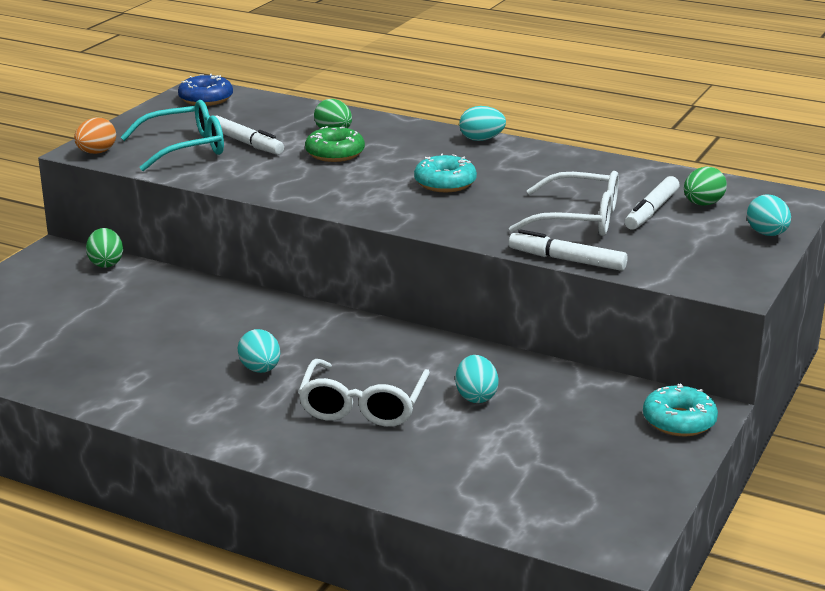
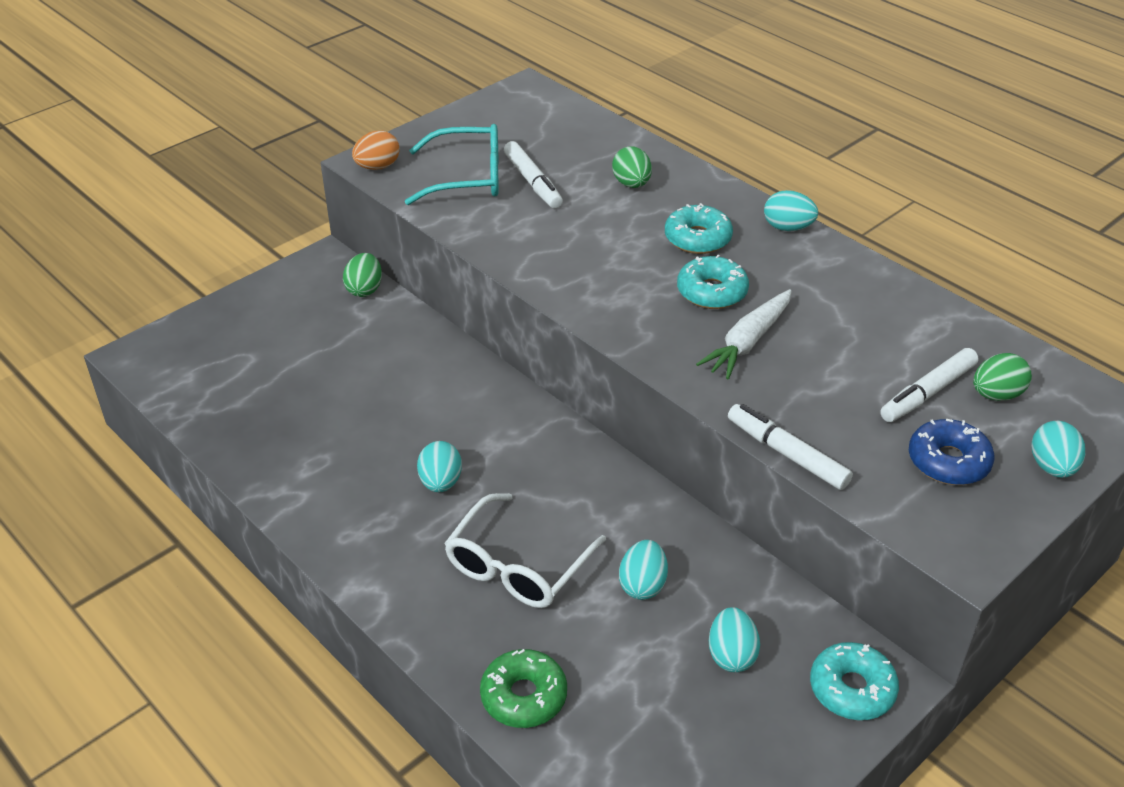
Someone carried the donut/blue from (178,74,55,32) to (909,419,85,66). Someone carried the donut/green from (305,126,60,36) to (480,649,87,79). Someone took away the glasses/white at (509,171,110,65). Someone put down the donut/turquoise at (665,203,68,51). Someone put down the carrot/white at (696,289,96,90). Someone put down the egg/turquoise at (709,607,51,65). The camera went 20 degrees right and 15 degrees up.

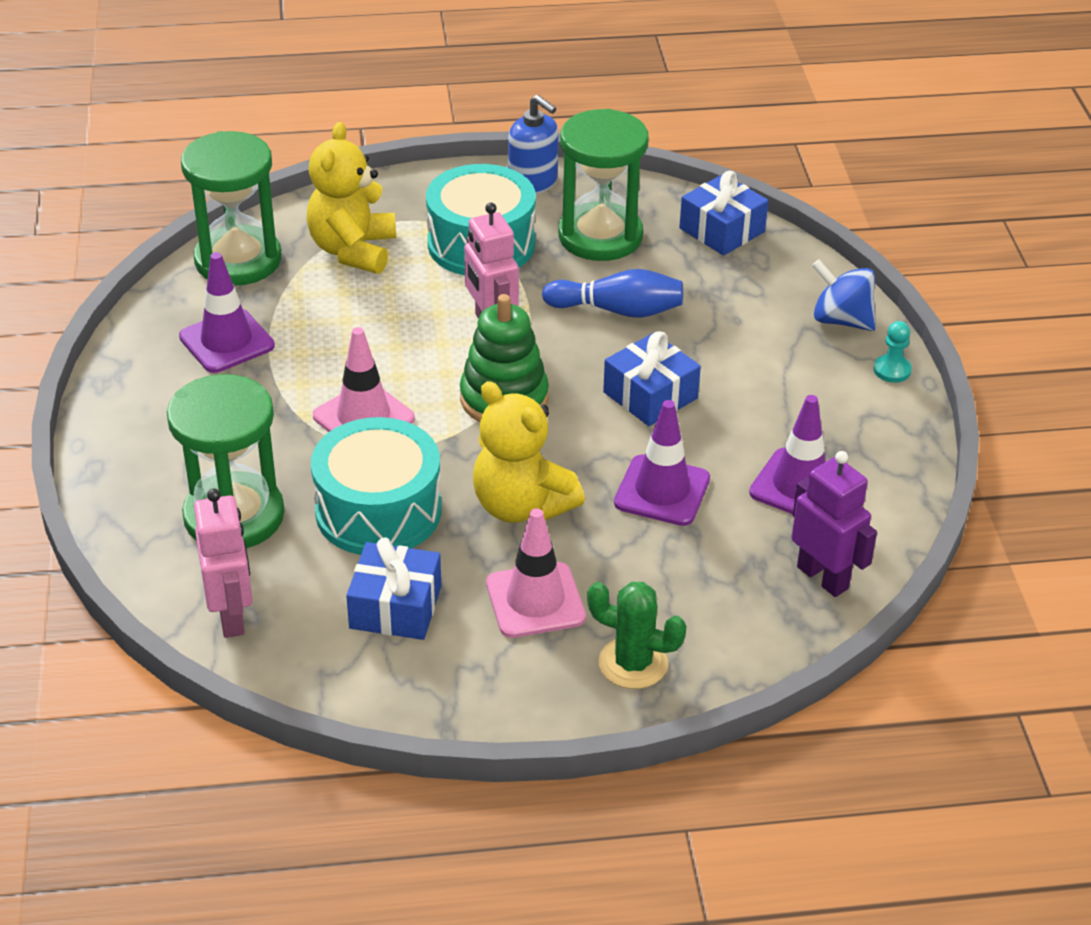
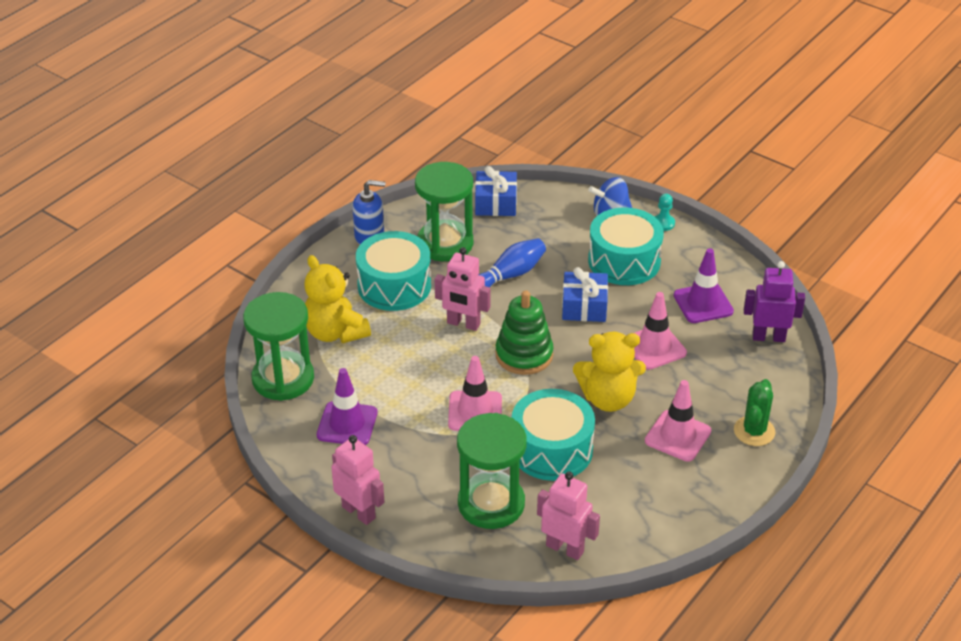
Someone took away the gift/blue at (346,537,95,103). Someone rotated the cactus/green at (587,582,99,107) by 45 degrees counterclockwise. Someone repainted the traffic cone/purple at (614,400,96,126), which became the traffic cone/pink at (626,292,61,78). Someone put down the robot/pink at (331,435,53,90). Someone put down the drum/turquoise at (588,207,76,78). The camera went 45 degrees left and 0 degrees up.

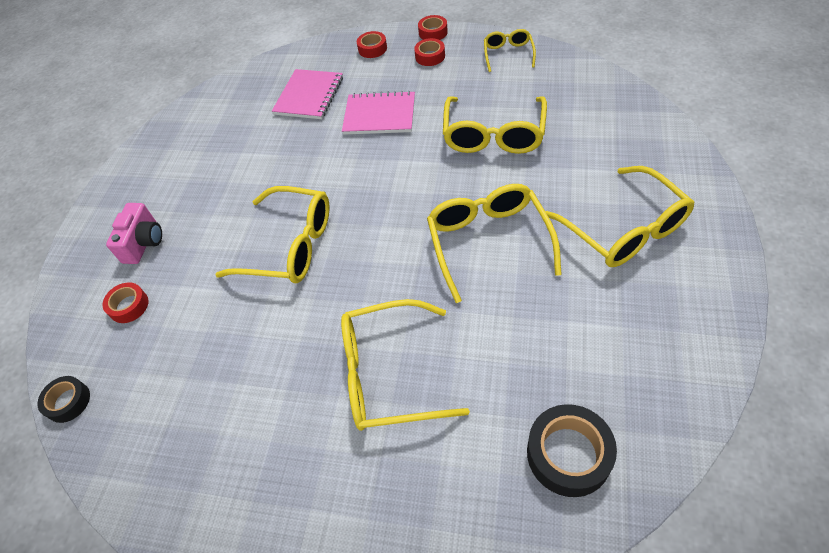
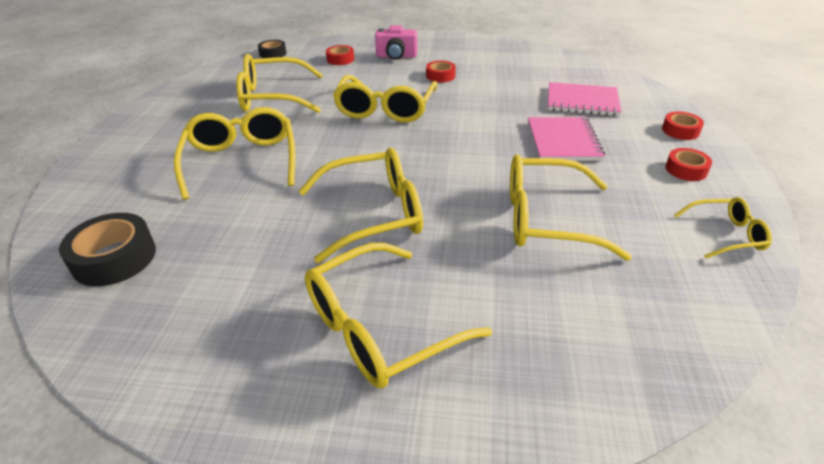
Someone carried the tape/red from (418,15,30,25) to (426,60,30,23). Someone put down the glasses/yellow at (236,54,87,59). The camera went 80 degrees right and 15 degrees down.

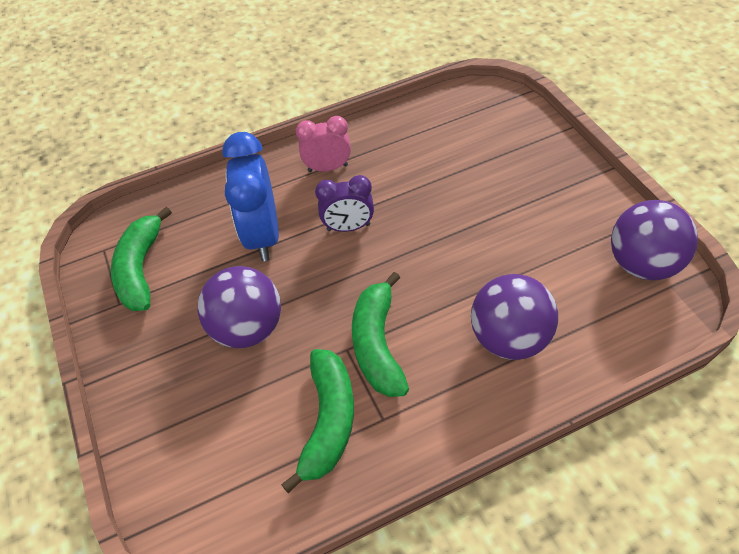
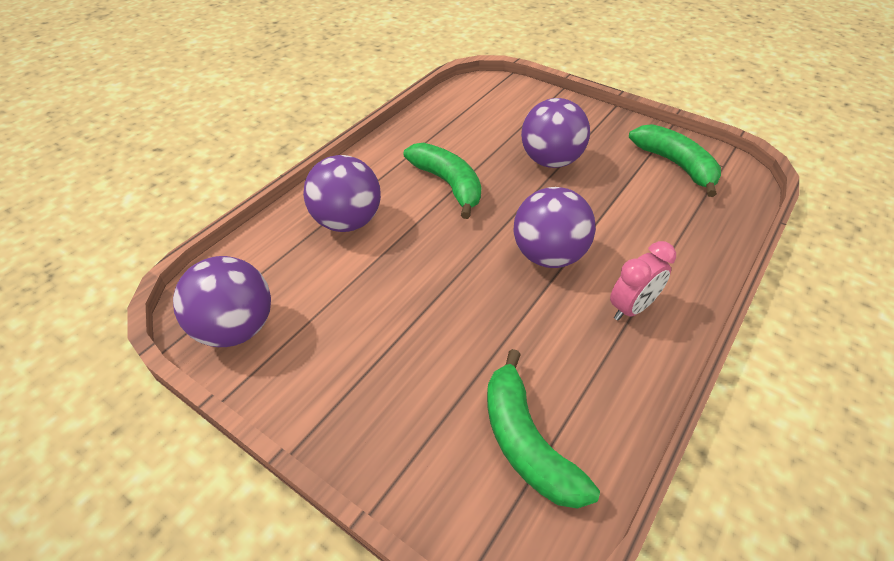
Someone took away the clock/blue at (222,132,57,129). Someone carried the banana/green from (281,349,73,144) to (487,349,113,160). Someone swapped the clock/purple at (315,175,59,57) for the ball/purple at (513,187,83,81). The camera went 145 degrees right and 5 degrees down.

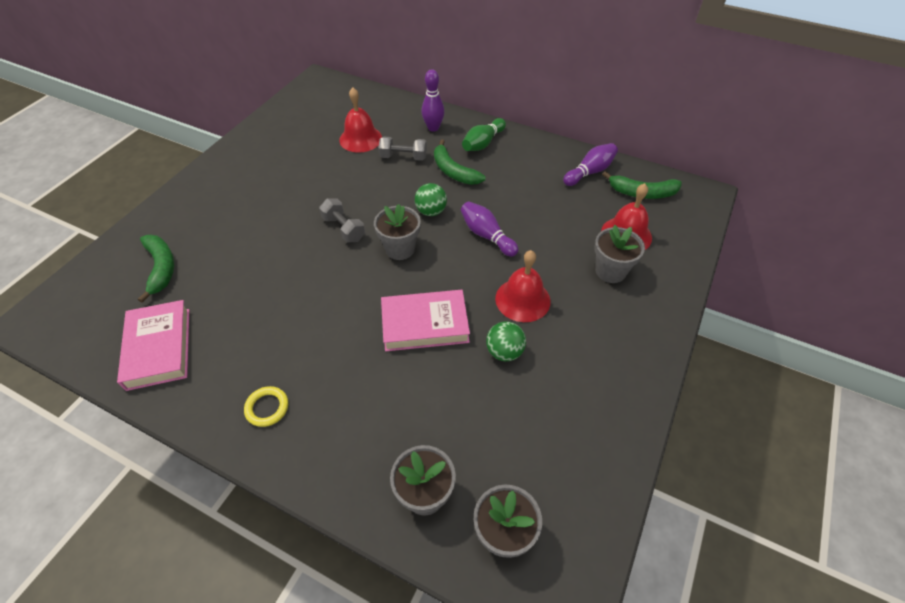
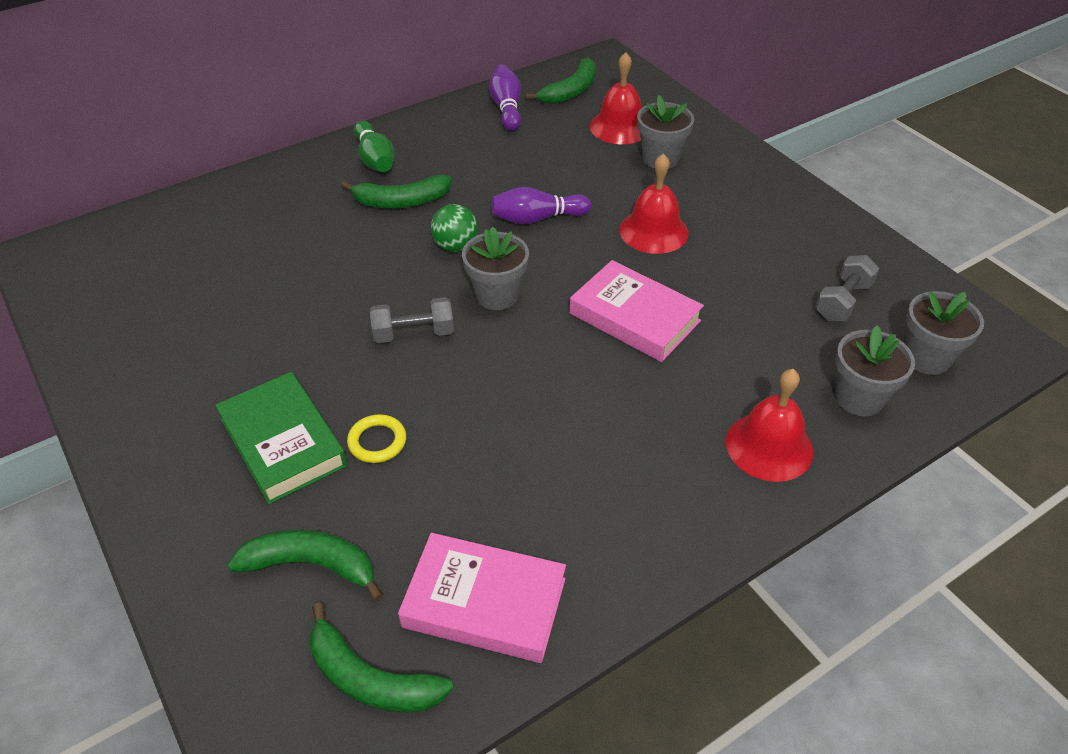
Someone carried the ring/yellow from (244,386,44,41) to (347,414,59,49). Someone carried the bell/red from (339,87,43,66) to (726,369,87,113). Someone carried the dumbbell/grey from (378,137,49,24) to (816,255,64,66). Someone rotated the book/pink at (381,290,89,61) by 75 degrees counterclockwise. Someone took away the bowling pin/purple at (421,69,24,63). Someone took away the ball/green at (486,321,40,40). Someone put down the book/green at (215,372,132,132). Someone put down the banana/green at (309,602,144,111). The camera went 60 degrees left and 5 degrees down.

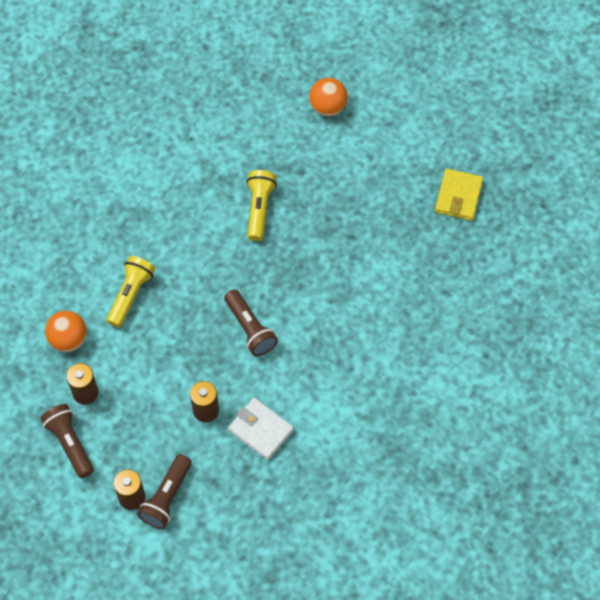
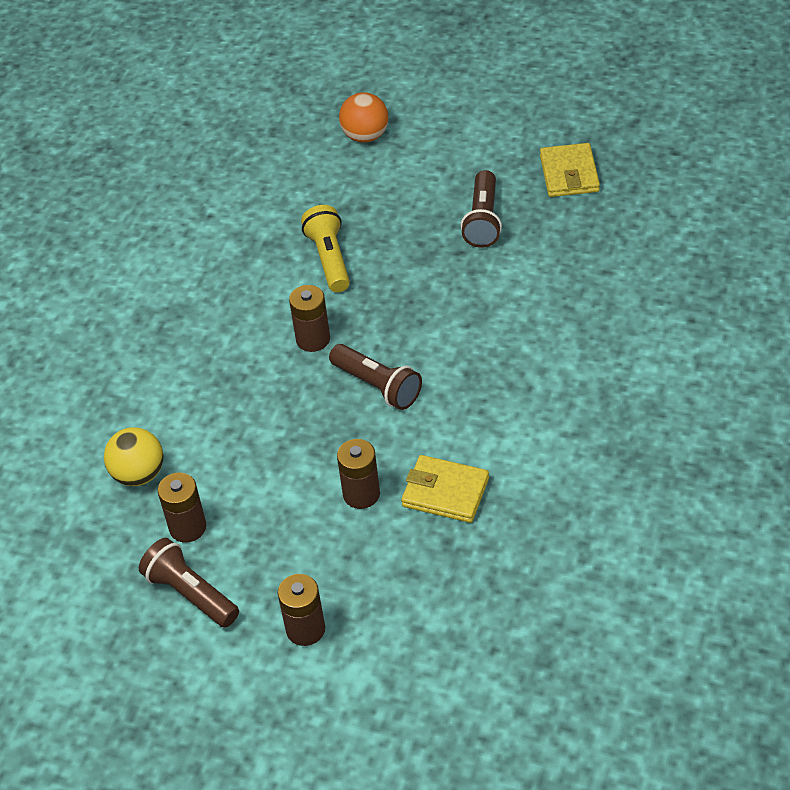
Someone repainted the ball/orange at (45,311,42,41), which became the ball/yellow at (104,427,59,59). Someone took away the flashlight/yellow at (106,256,49,72). Someone carried the flashlight/brown from (137,454,55,75) to (461,170,41,78). Someone repainted the wallet/white at (228,398,66,62), which became the wallet/yellow at (401,455,88,68). Someone put down the battery/brown at (289,285,41,67). The camera went 15 degrees left and 15 degrees down.

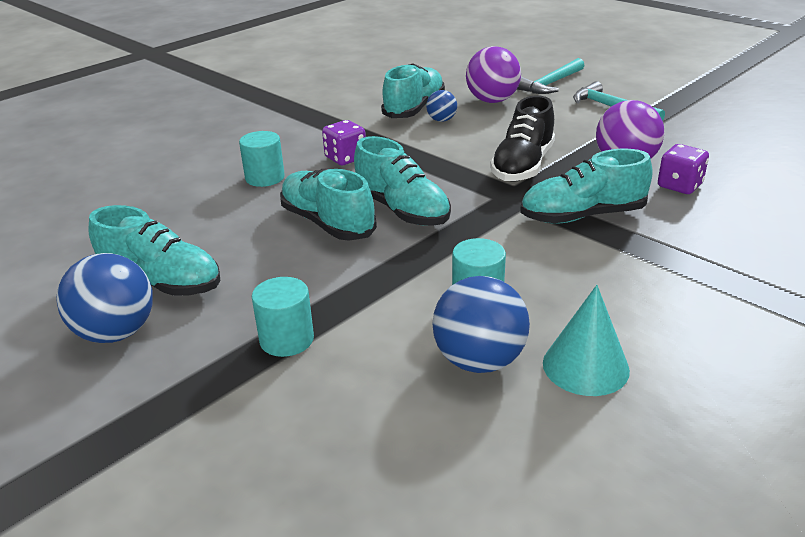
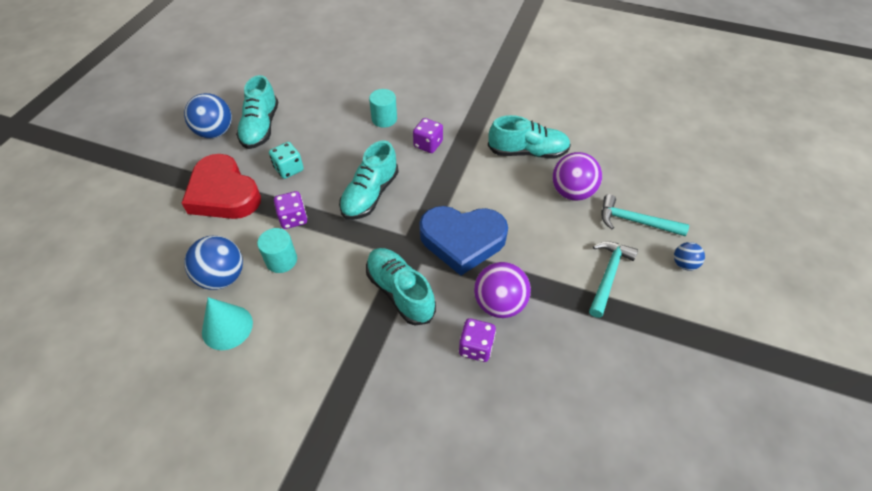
Someone swapped the cylinder/turquoise at (252,277,62,80) for the heart/red at (182,154,79,65). Someone took away the shoe/turquoise at (280,169,97,72). Someone carried the ball/blue from (426,90,31,32) to (674,242,31,29). Someone swapped the shoe/black at (490,95,65,87) for the heart/blue at (419,206,89,70). Someone put down the dice/turquoise at (269,142,35,37). Someone put down the dice/purple at (274,191,33,38). The camera went 65 degrees right and 20 degrees up.

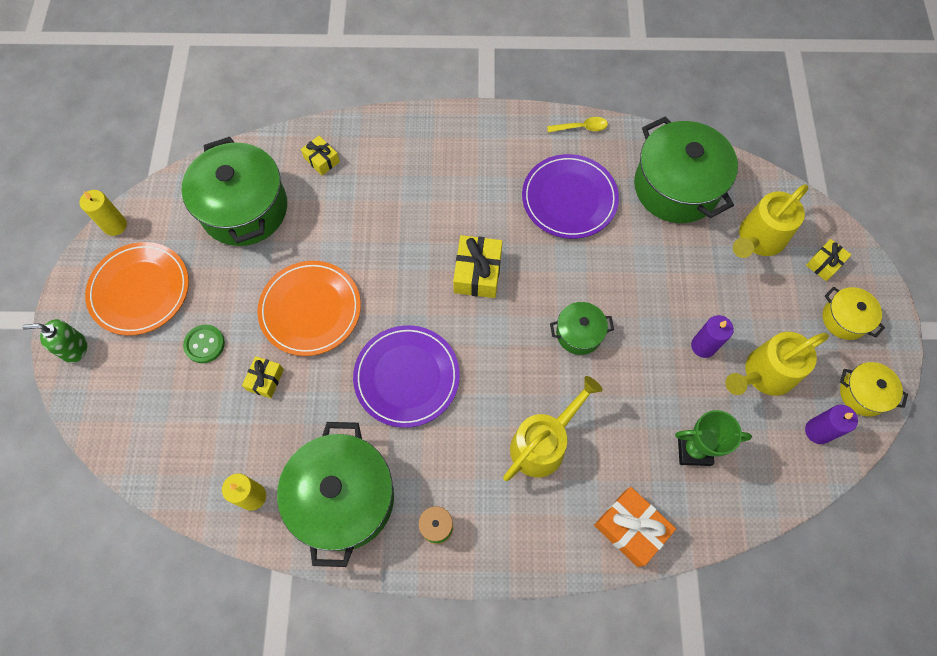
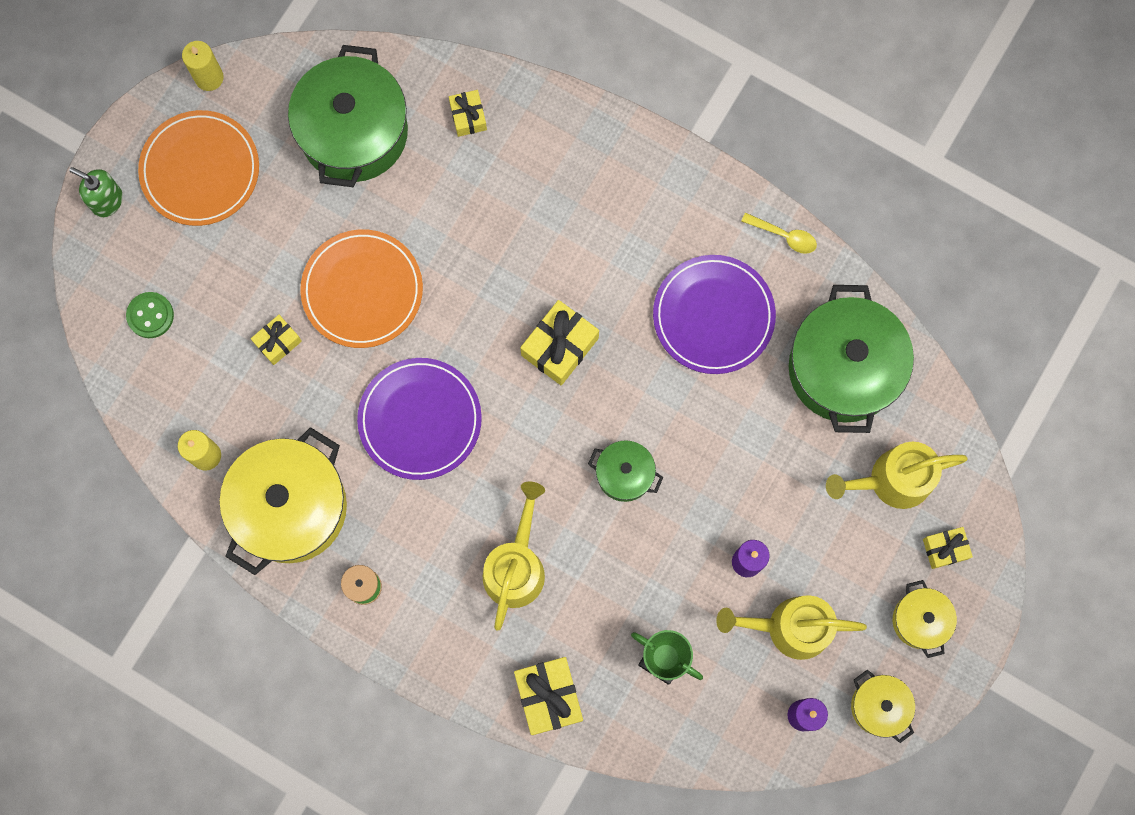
Someone carried the button/green from (183,325,42,38) to (126,292,48,46). Someone repainted the pot/green at (277,422,117,145), which became the pot/yellow at (219,427,128,148). Someone rotated the watering can/yellow at (503,376,100,105) by 60 degrees counterclockwise. Someone repainted the gift/orange at (594,487,82,80), which became the gift/yellow at (514,657,69,78). The camera went 30 degrees right and 10 degrees up.

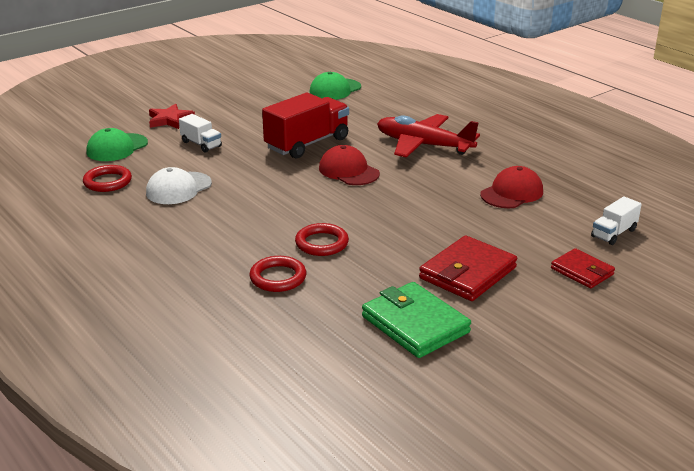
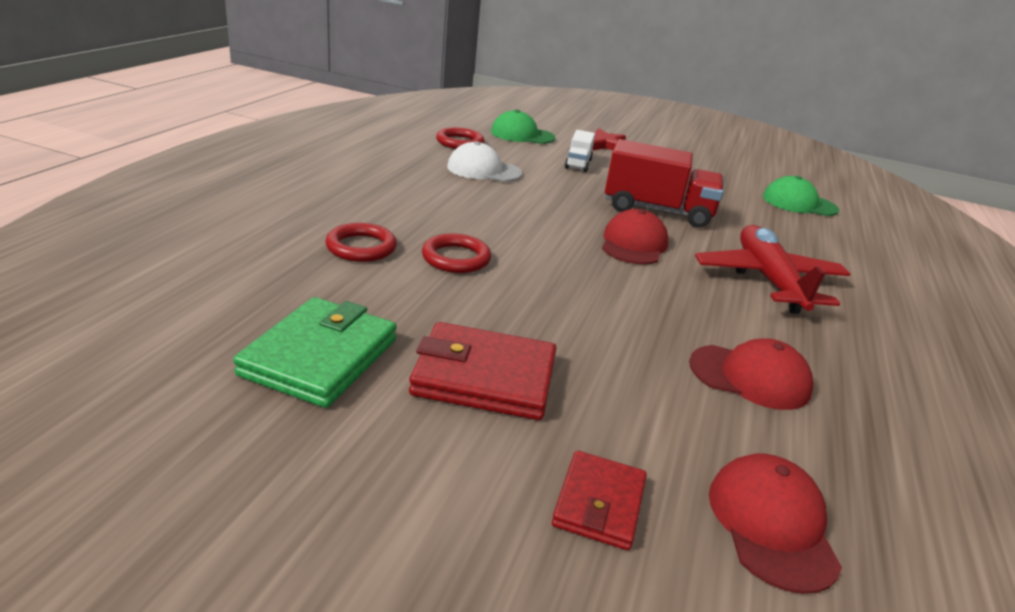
Someone swapped the truck/white at (591,196,51,49) for the cap/red at (709,453,133,141). The camera went 55 degrees right and 0 degrees up.

